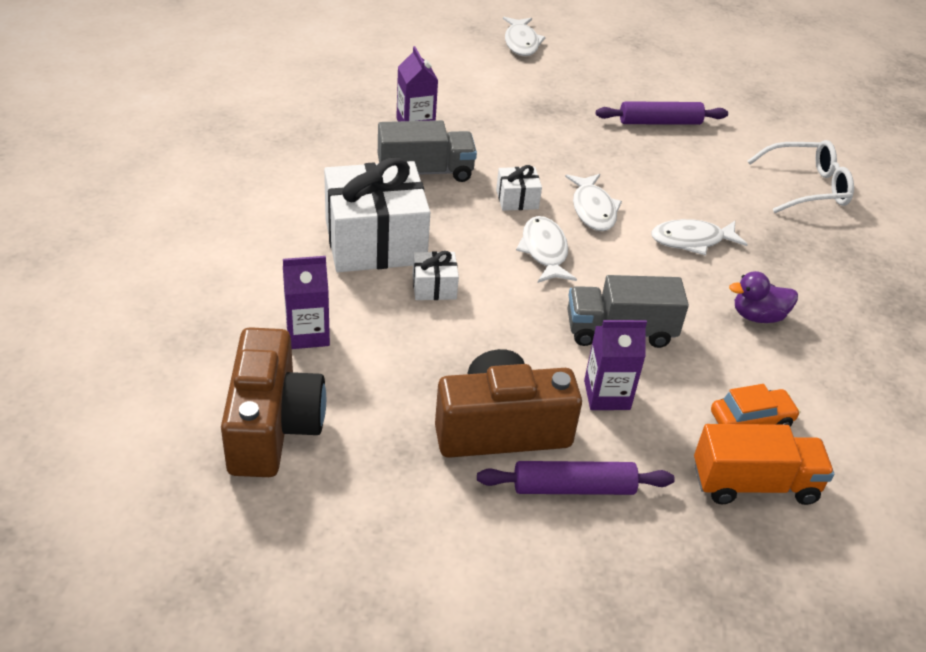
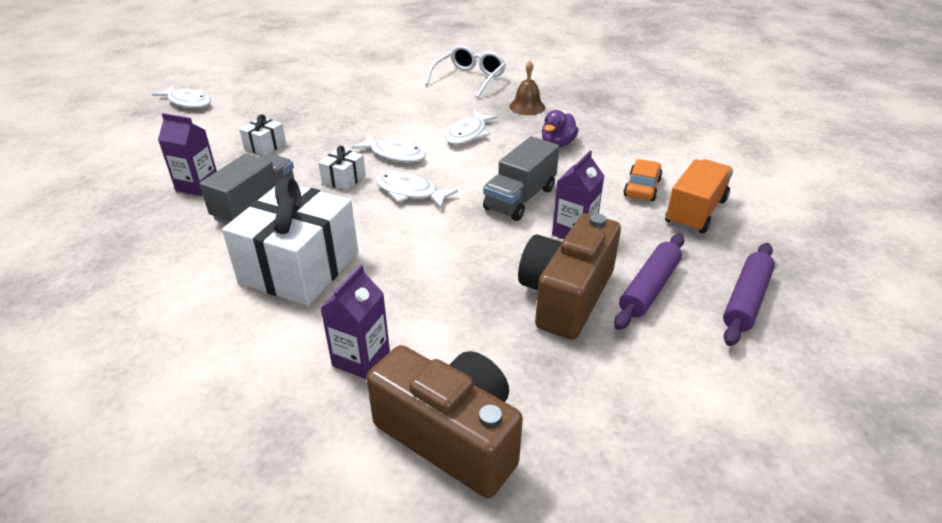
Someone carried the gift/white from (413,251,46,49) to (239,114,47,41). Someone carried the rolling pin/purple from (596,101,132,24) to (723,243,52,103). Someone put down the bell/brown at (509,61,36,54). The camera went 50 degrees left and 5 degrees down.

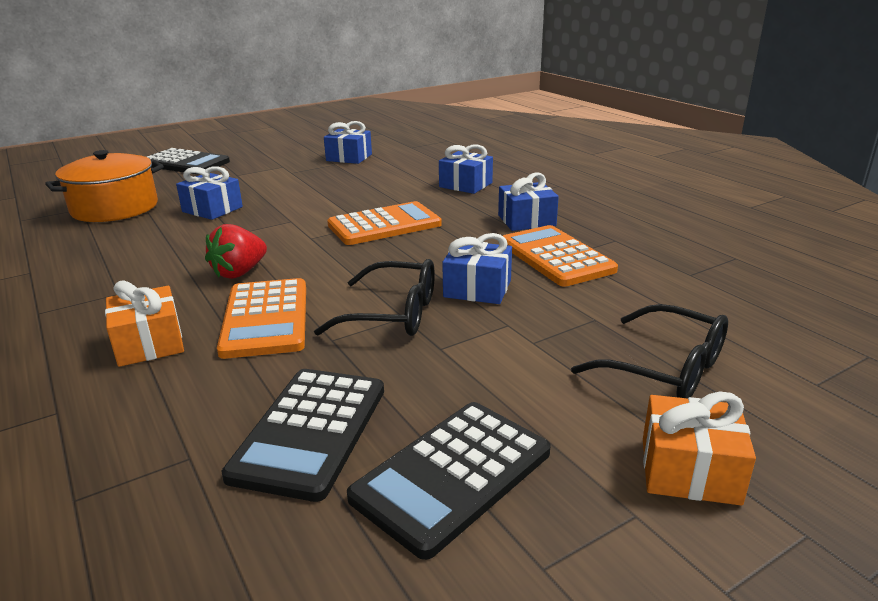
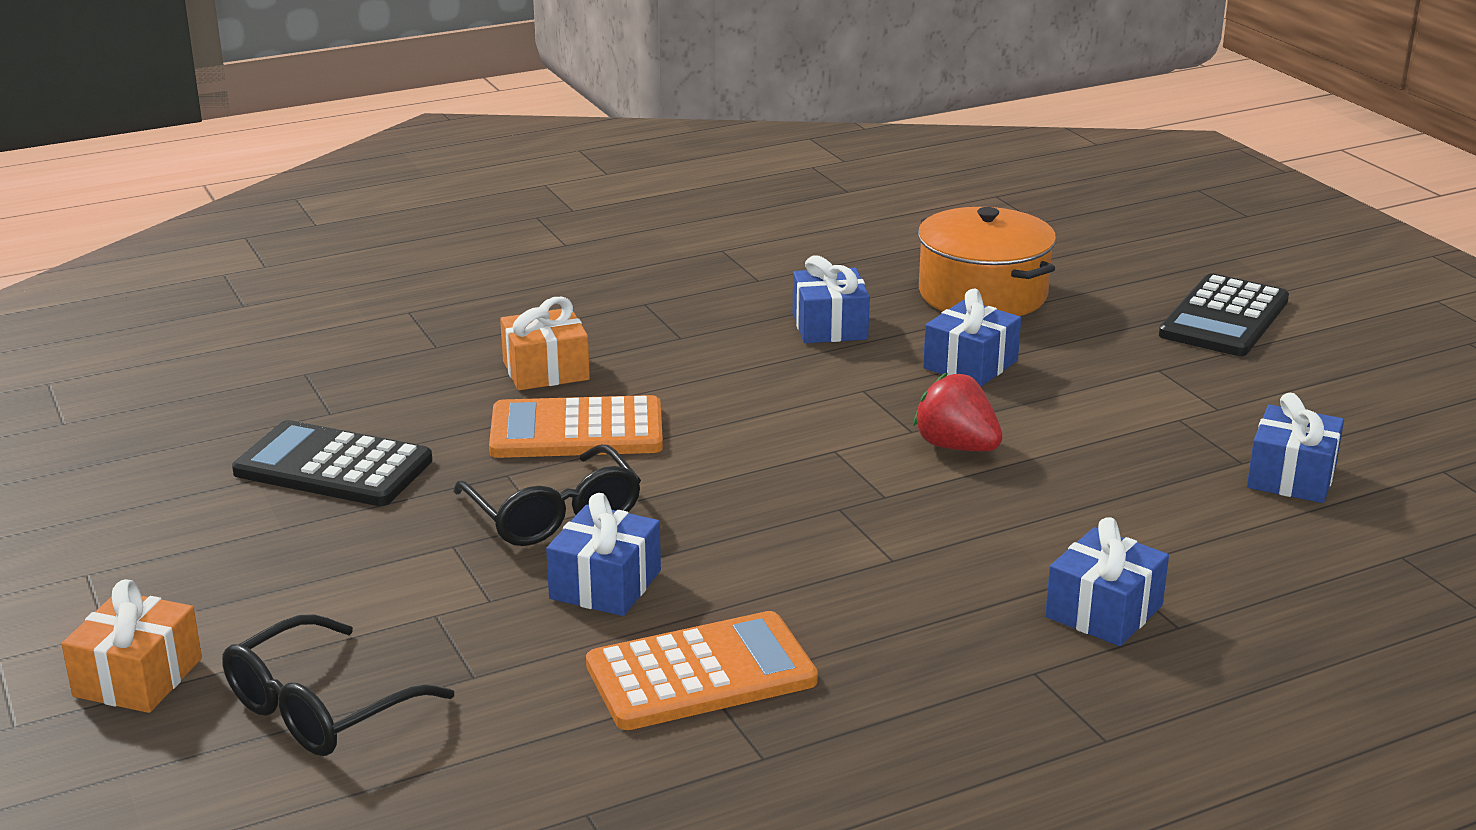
Someone carried the strawberry/red from (205,224,62,55) to (913,373,90,78). Someone rotated the glasses/black at (314,259,121,77) by 45 degrees counterclockwise. Someone took away the calculator/orange at (327,201,115,44). Someone took away the calculator/black at (347,402,203,158). Someone carried the gift/blue from (498,172,61,59) to (793,255,77,88). The camera went 95 degrees right and 0 degrees up.

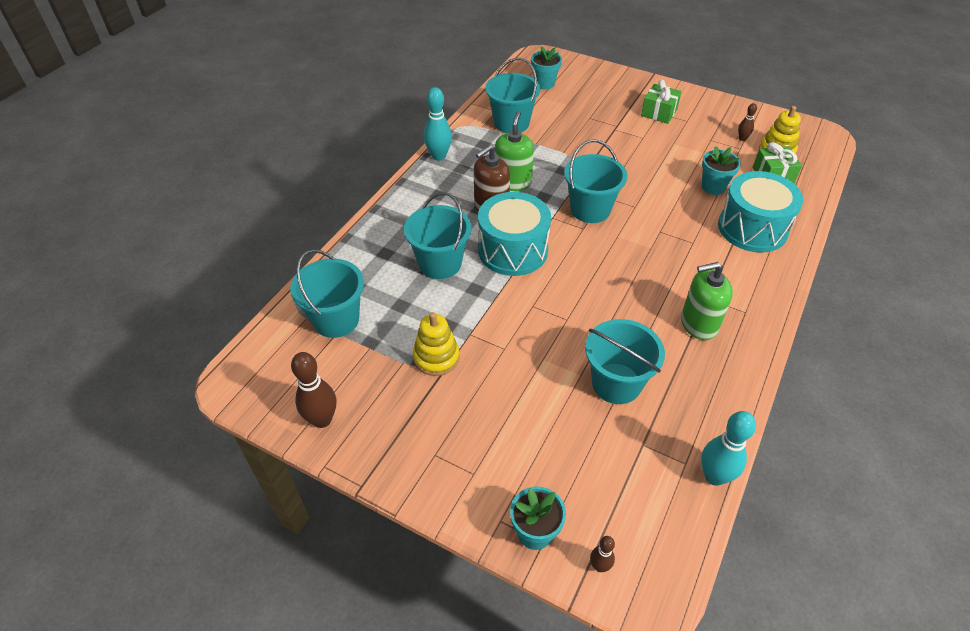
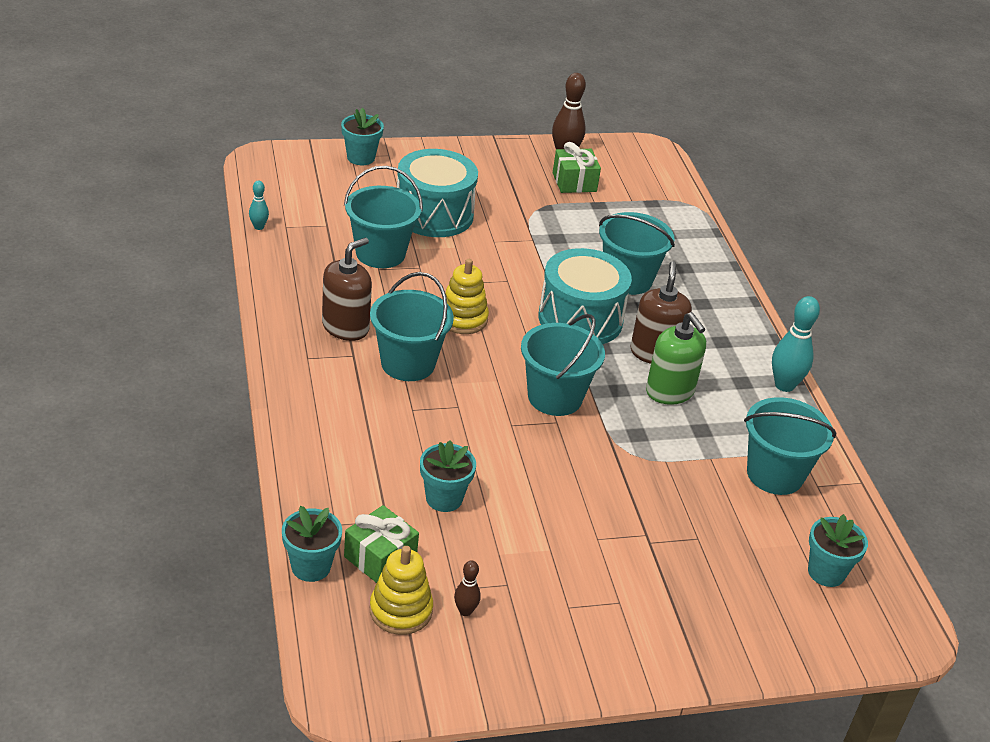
Someone carried the bucket/turquoise from (290,249,74,89) to (370,272,84,109). Someone carried the stacking toy/yellow from (413,312,47,64) to (442,259,47,75). Someone took away the bowling pin/brown at (590,536,25,36). Someone carried the gift/green from (641,80,41,44) to (553,142,48,51). Someone repainted the soap dispenser/green at (681,262,52,78), which became the soap dispenser/brown at (322,238,50,103). Someone scaled the bowling pin/turquoise at (701,411,55,75) by 0.54. Someone carried the drum/turquoise from (718,171,85,82) to (397,149,81,88). Someone put down the flower pot/turquoise at (282,506,60,76). The camera went 135 degrees right and 10 degrees down.

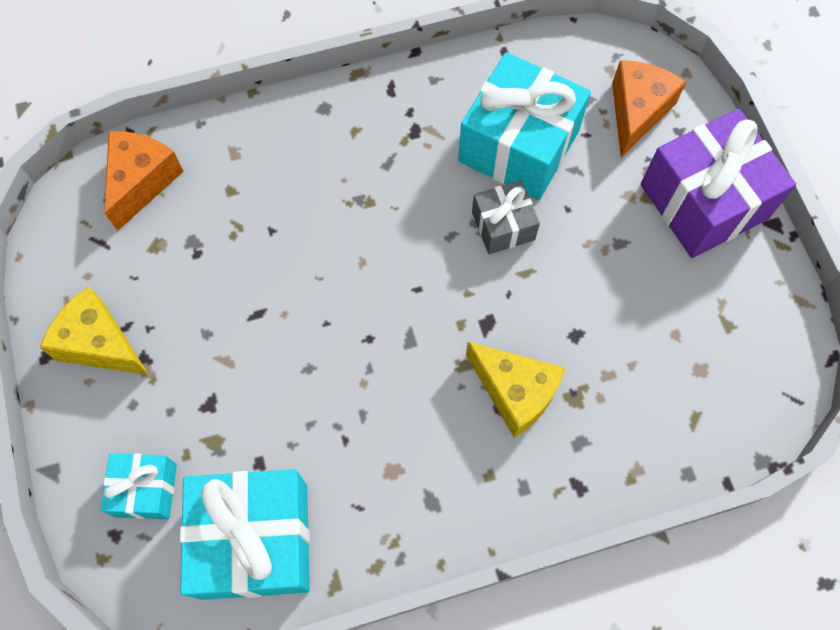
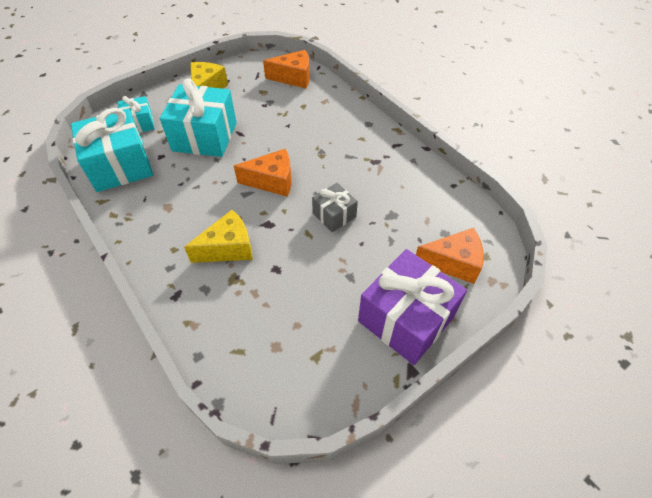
Someone carried the gift/turquoise from (458,52,133,148) to (160,78,77,79). Someone rotated the cheese/yellow at (466,342,99,96) by 135 degrees counterclockwise. Someone put down the cheese/orange at (234,149,57,48). The camera went 70 degrees right and 15 degrees down.

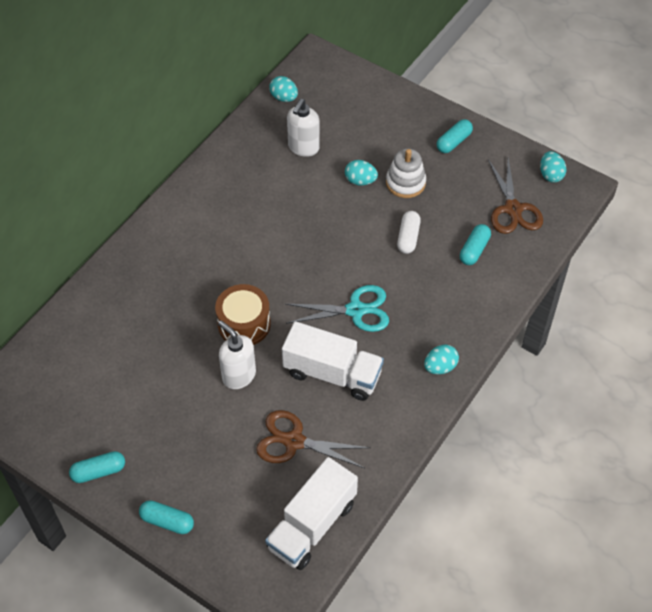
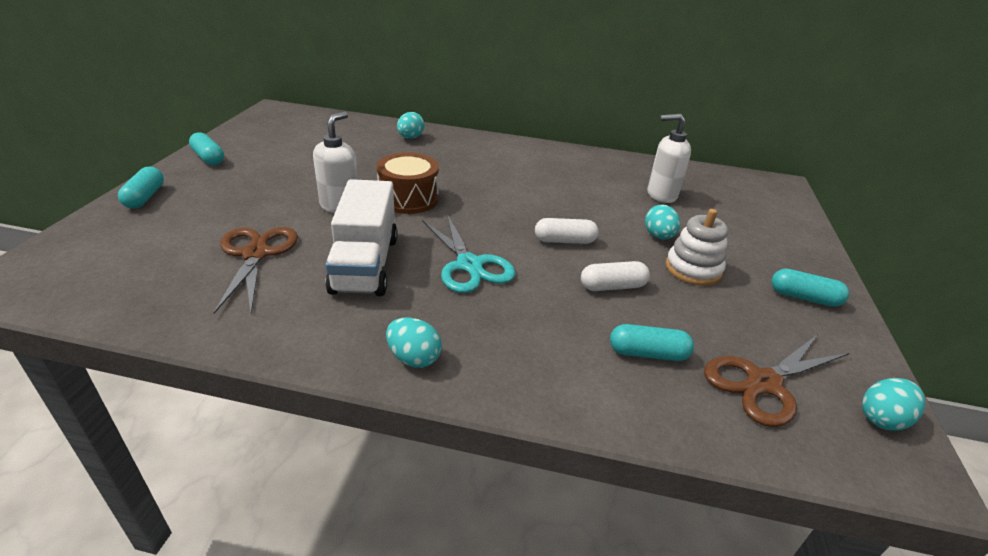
Someone took away the truck/white at (265,457,93,113). Someone carried the egg/turquoise from (269,76,29,26) to (397,112,27,27). Someone put down the capsule/white at (535,218,64,26). The camera went 65 degrees right and 20 degrees down.

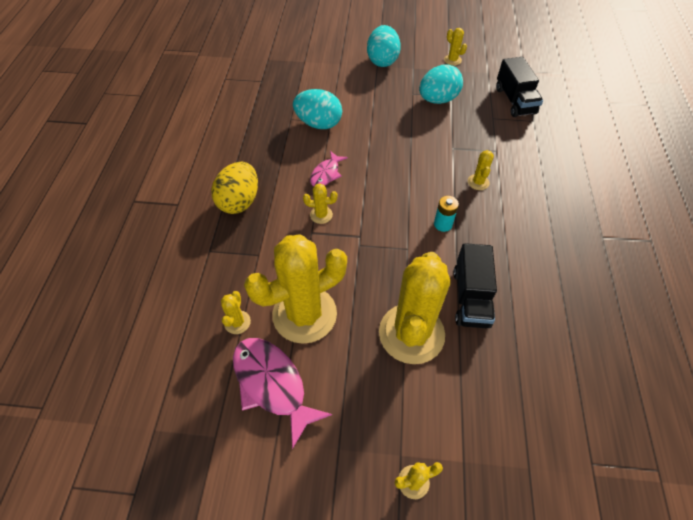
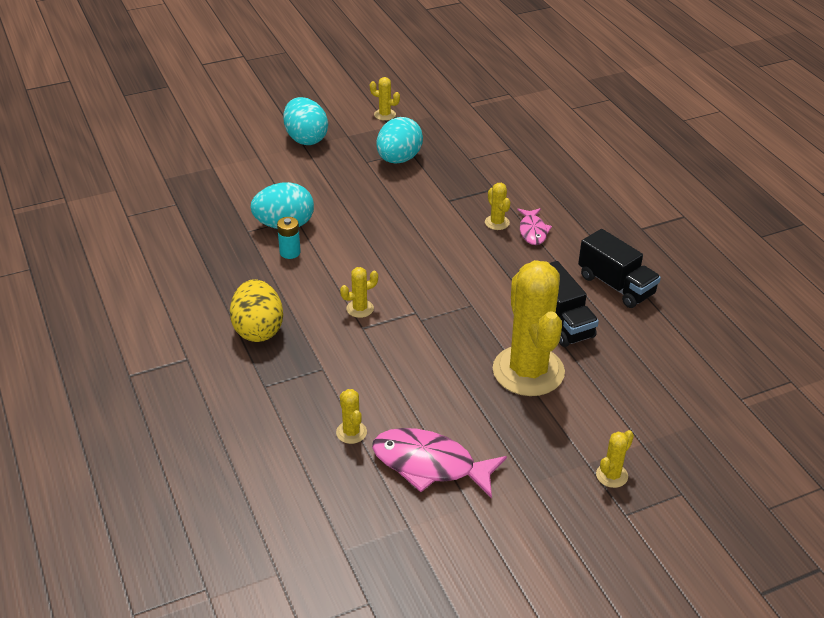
Someone took away the cactus/yellow at (244,234,103,110). Someone carried the fish/pink from (310,151,38,36) to (517,208,35,37). Someone carried the battery/turquoise from (434,196,25,36) to (277,217,24,42). Someone carried the truck/black from (496,57,47,60) to (578,229,83,79). The camera went 30 degrees left and 15 degrees down.

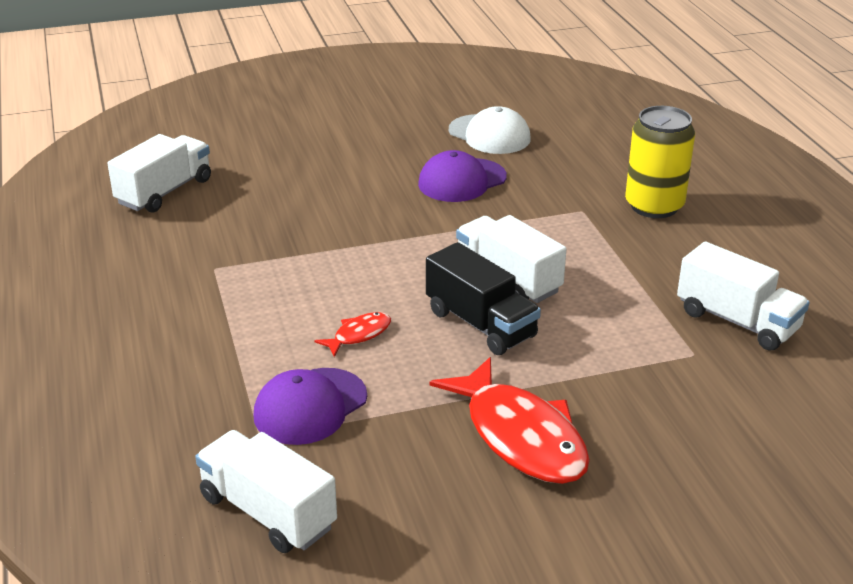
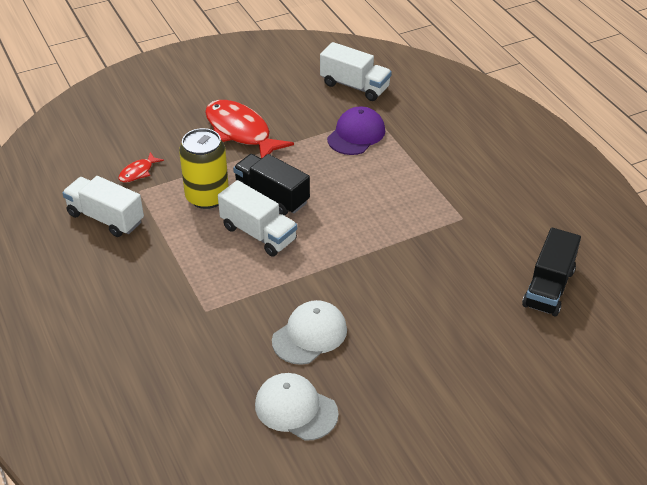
Someone repainted the truck/white at (107,134,104,79), which became the truck/black at (522,228,59,89). Someone carried the fish/red from (315,312,76,45) to (119,152,45,30). Someone repainted the cap/purple at (418,150,89,52), which became the cap/white at (272,300,75,65). Someone carried the can/yellow from (625,106,70,112) to (179,128,50,81). The camera went 170 degrees right and 10 degrees up.

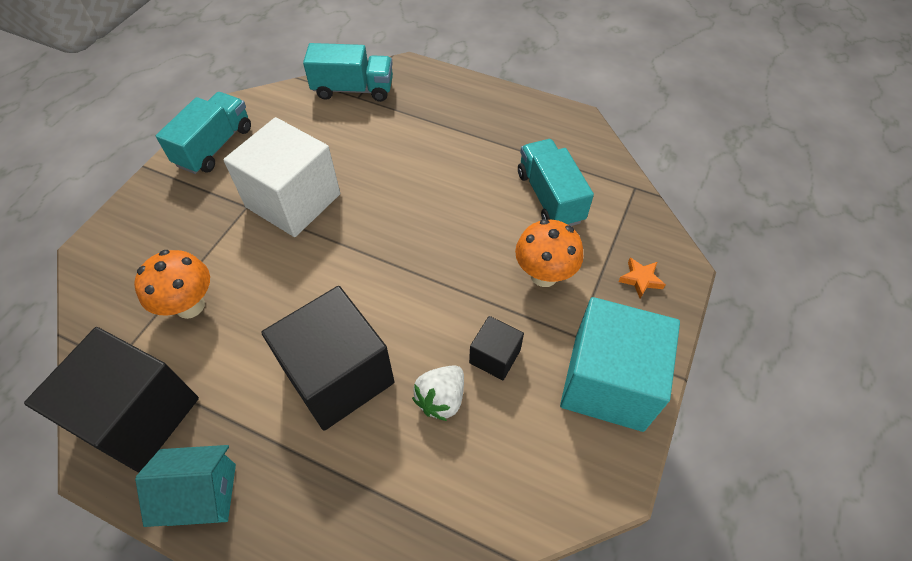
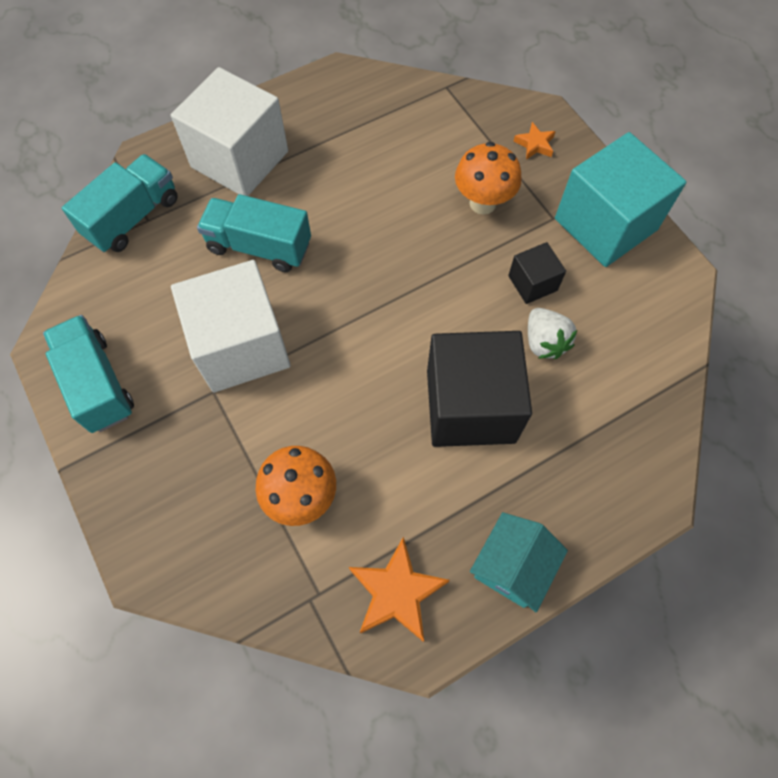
Someone swapped the cube/black at (24,327,175,145) for the star/orange at (349,537,101,105). Someone carried the truck/turquoise from (518,139,76,87) to (197,194,114,78). Someone put down the cube/white at (171,67,117,129). The camera went 55 degrees left and 10 degrees up.

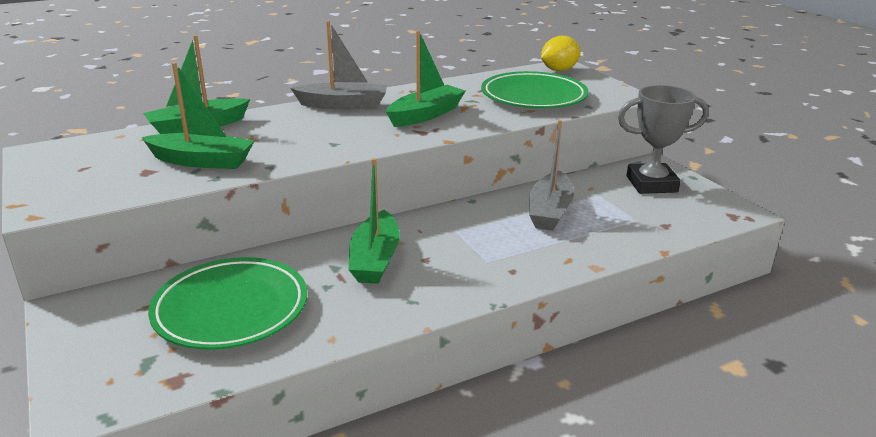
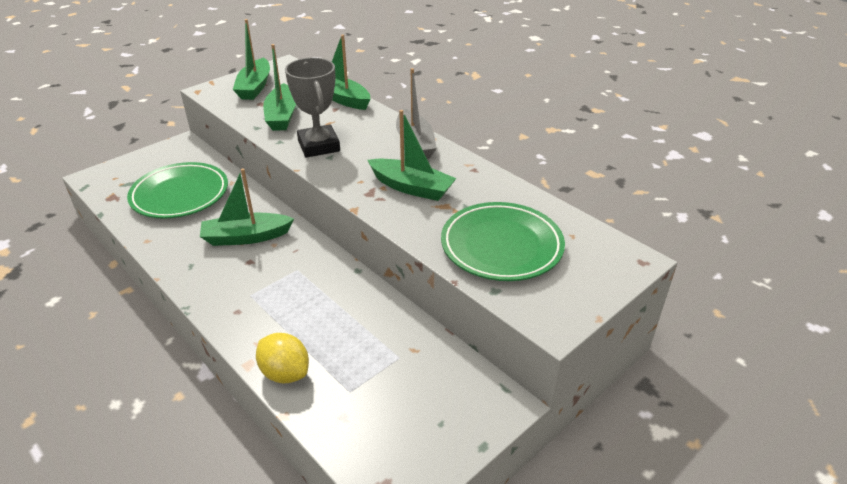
Someone took away the boat/grey at (529,120,45,111). Someone carried the lemon/yellow from (541,36,40,35) to (256,333,53,50). Someone carried the trophy/grey from (618,85,91,109) to (285,58,55,100). Someone put down the boat/green at (233,19,37,81). The camera went 75 degrees right and 10 degrees up.

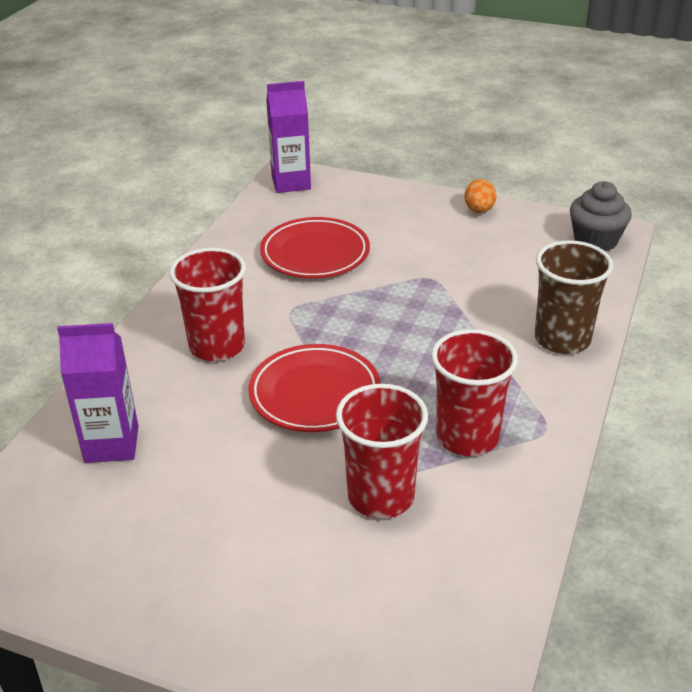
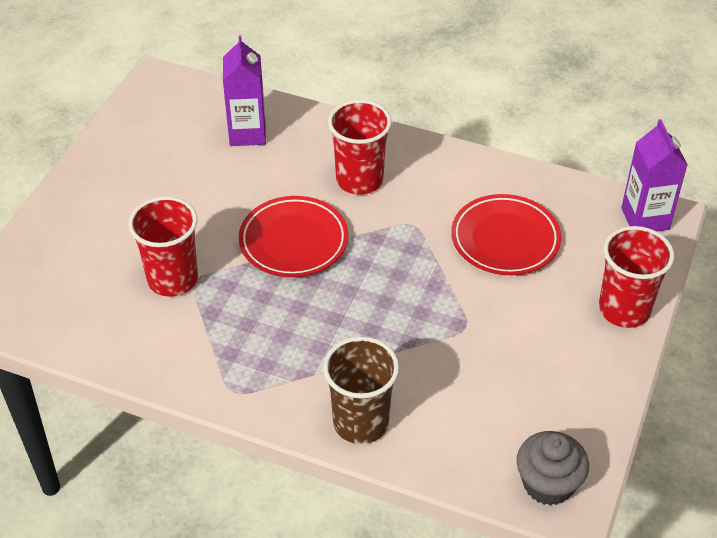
Someone carried the cup/red from (431,329,87,127) to (599,226,75,102). Someone took away the egg/orange at (465,179,31,34). The camera went 90 degrees right and 10 degrees up.

